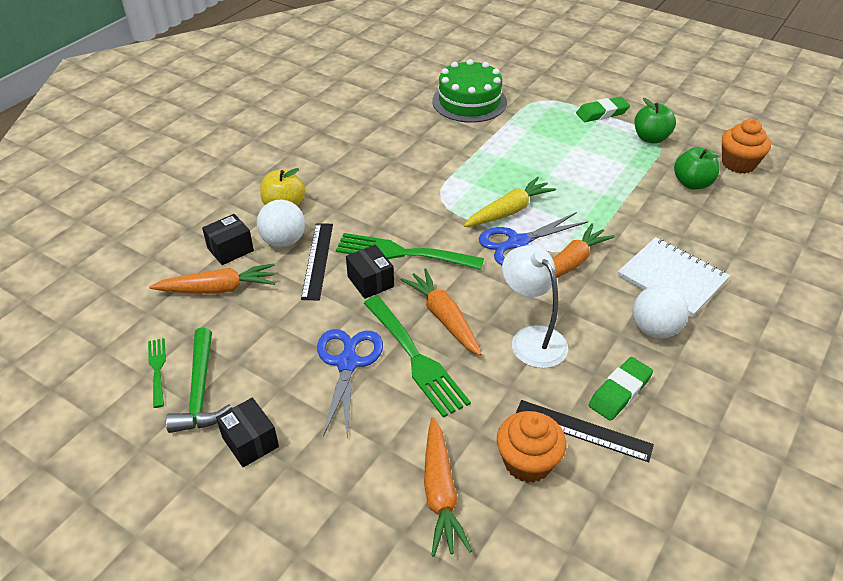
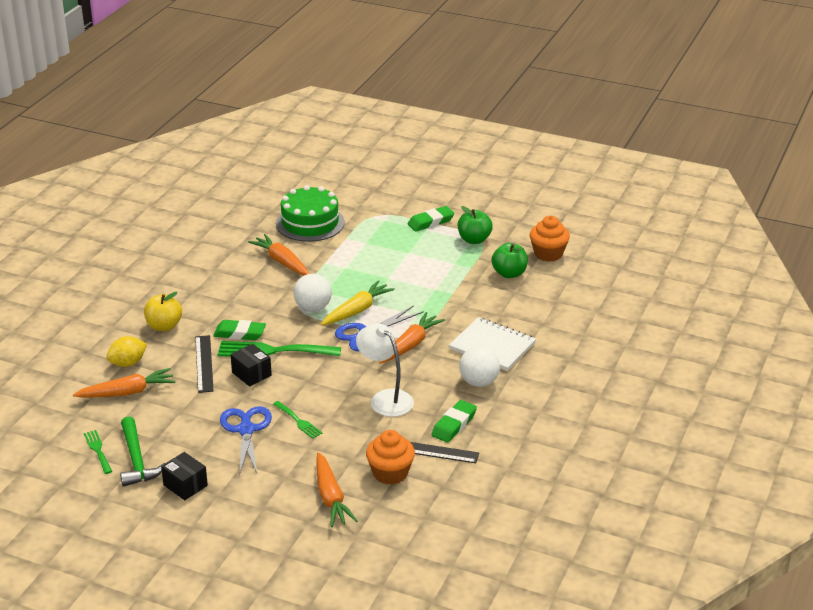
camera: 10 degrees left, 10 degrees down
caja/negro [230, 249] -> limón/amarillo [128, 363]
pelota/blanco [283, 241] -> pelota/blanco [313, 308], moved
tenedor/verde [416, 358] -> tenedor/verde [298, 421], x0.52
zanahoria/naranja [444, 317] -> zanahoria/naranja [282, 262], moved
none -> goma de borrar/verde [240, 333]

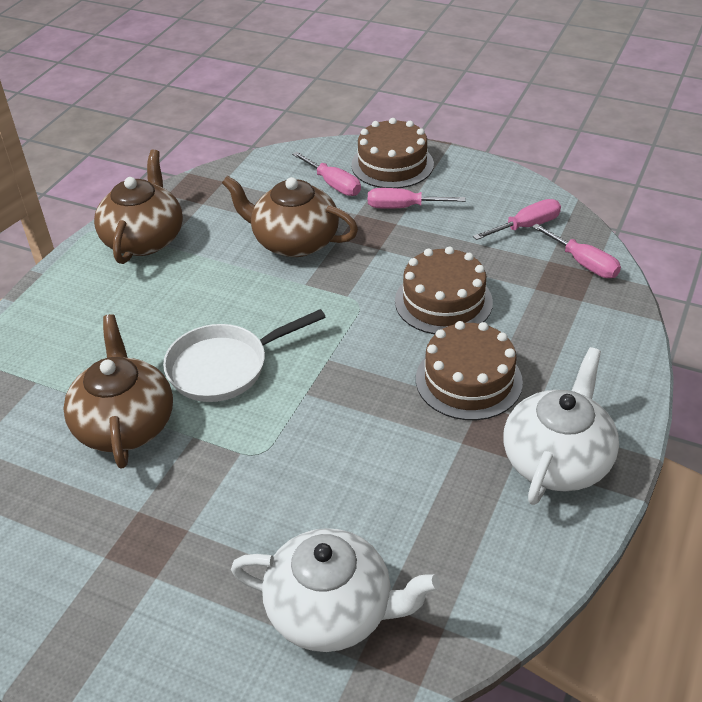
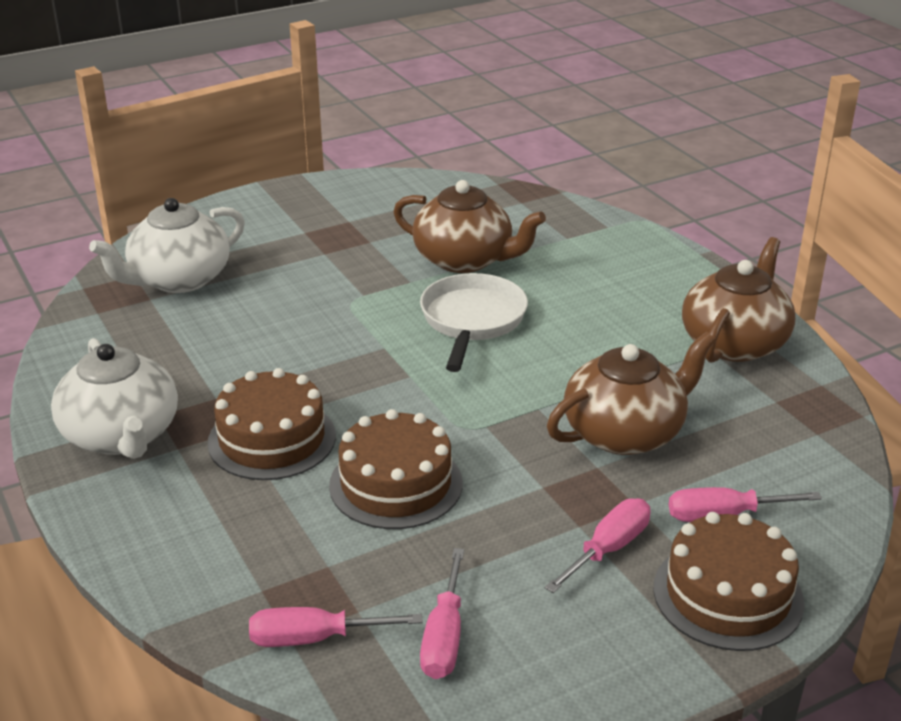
camera: 125 degrees right, 10 degrees down
tetera/marrón [144, 239] -> tetera/marrón [734, 343], 105 degrees counterclockwise

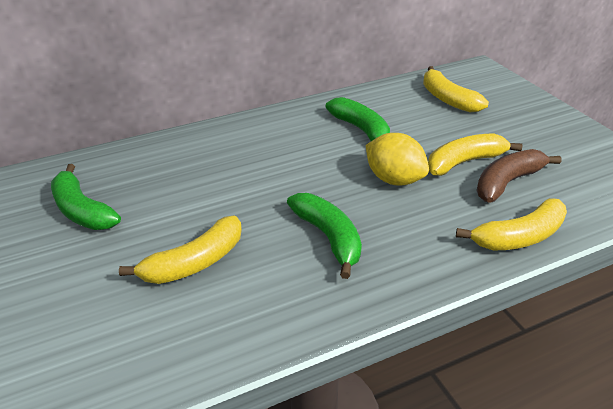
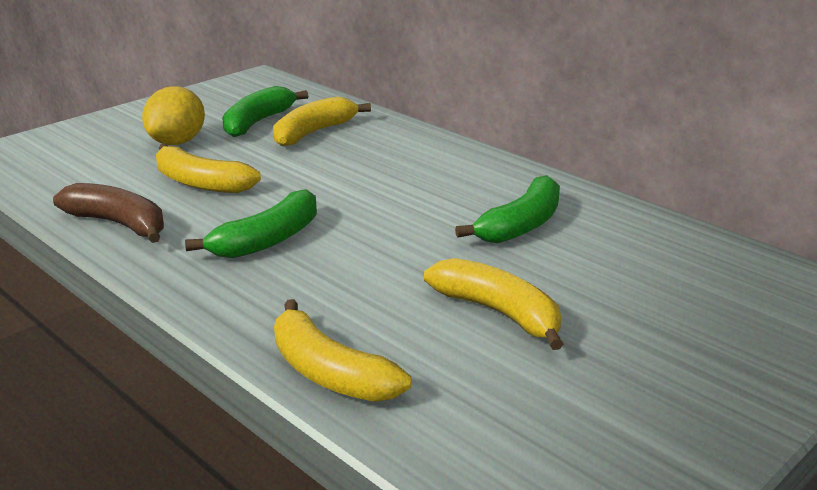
camera: 70 degrees right, 10 degrees down
limón/amarillo [394, 179] -> limón/amarillo [177, 142], moved
plátano/amarillo [447, 99] -> plátano/amarillo [313, 132], moved
plátano/marrón [507, 182] -> plátano/marrón [119, 224], moved

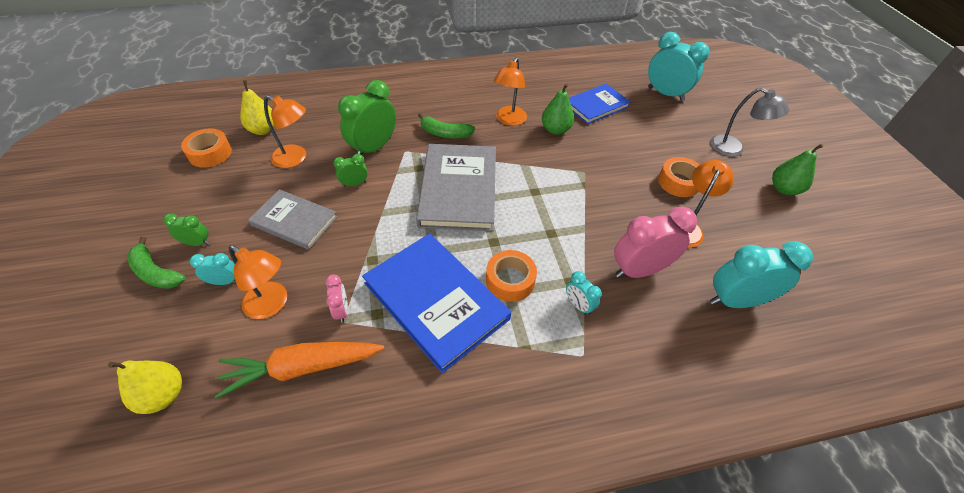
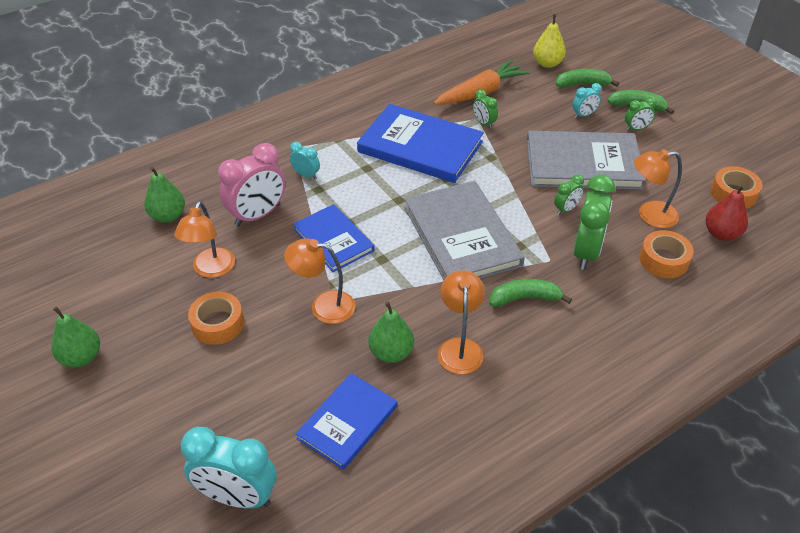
camera: 160 degrees right, 5 degrees down
lámpara/naranja [272, 305] -> lámpara/naranja [323, 306], moved
pera/amarillo [263, 130] -> pera/rojo [721, 234]
libro/gris [294, 221] -> libro/gris [583, 164], x1.62
despertador/rosa [342, 310] -> despertador/verde [483, 123]
cinta adhesiva/naranja [510, 280] -> cinta adhesiva/naranja [664, 260], moved
lámpara/gris [733, 149] -> none
despertador/turquesa [735, 300] -> pera/verde [168, 216]
none -> libro/azul [333, 240]
none -> plátano/verde [582, 84]

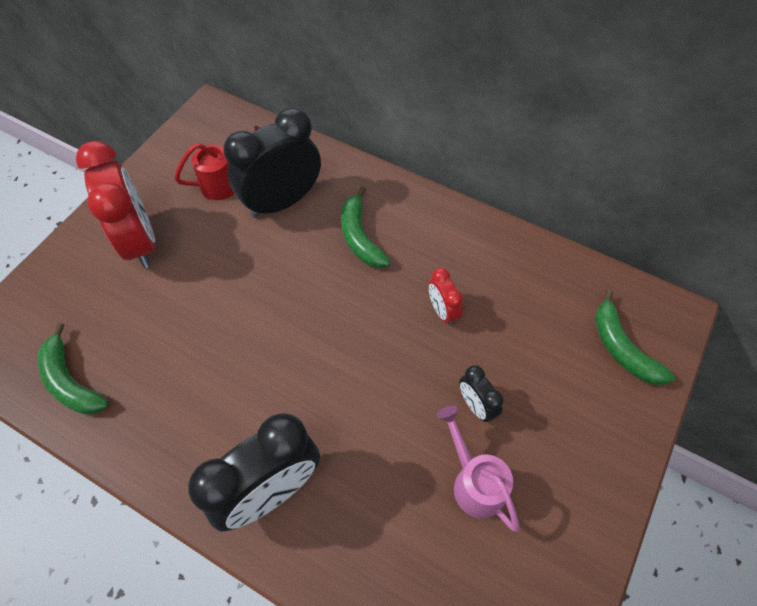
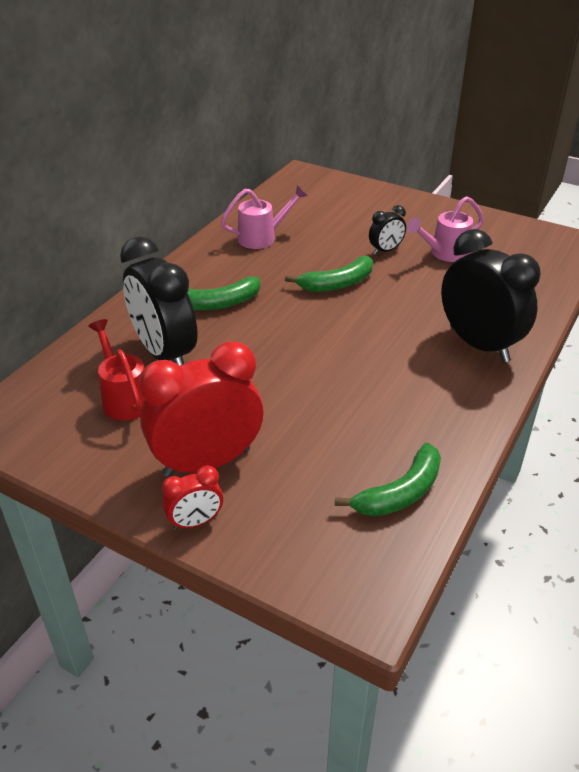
camera: 90 degrees left, 20 degrees down
despertador/rojo [442, 311] -> despertador/rojo [195, 522], moved
plátano/verde [622, 348] -> plátano/verde [337, 284], moved
none -> regadera/rosa [262, 238]

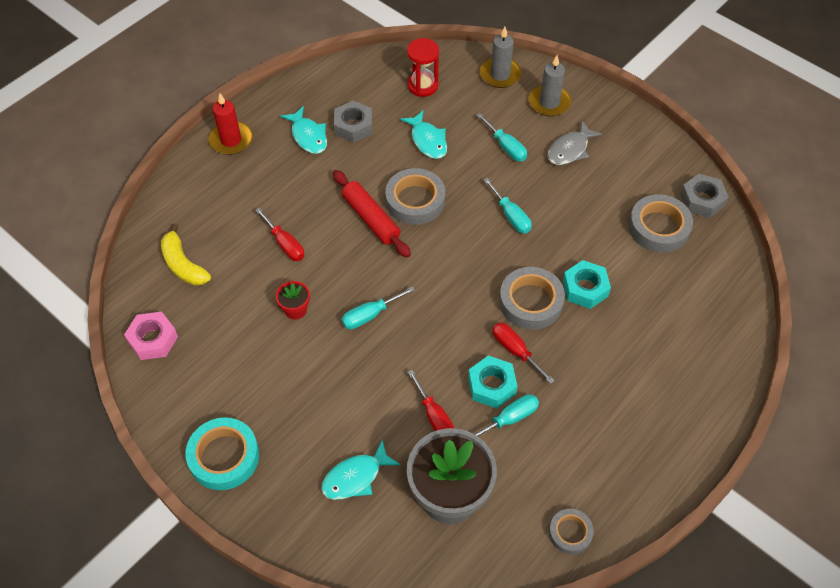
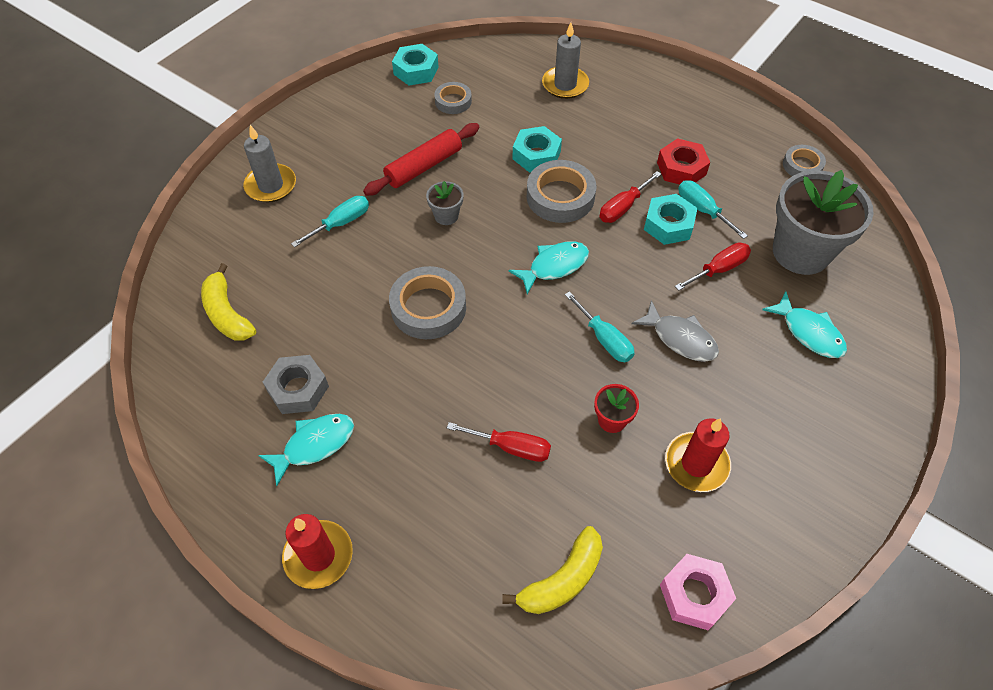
camera: 95 degrees left, 0 degrees up
cinta adhesiva/turquesa [224, 457] -> none
destornillador/rojo [285, 244] -> destornillador/rojo [511, 447], 60 degrees clockwise
rodillo/rojo [371, 219] -> rodillo/rojo [424, 166], moved
pez/turquesa [427, 140] -> pez/turquesa [554, 266], moved
reloj de arena/rojo [423, 85] -> plátano/amarillo [227, 314]
vela/gris [500, 75] -> vela/gris [565, 85], moved
destornillador/turquesa [511, 216] -> maceta/gris [446, 216]
pez/gris [570, 150] -> pez/gris [680, 338], moved
cinta adhesiva/gris [658, 227] -> cinta adhesiva/gris [453, 101], x0.59
tuerca/gris [702, 200] -> tuerca/turquesa [416, 71]
none -> tuerca/rojo [681, 168]
none -> vela/rojo [696, 464]

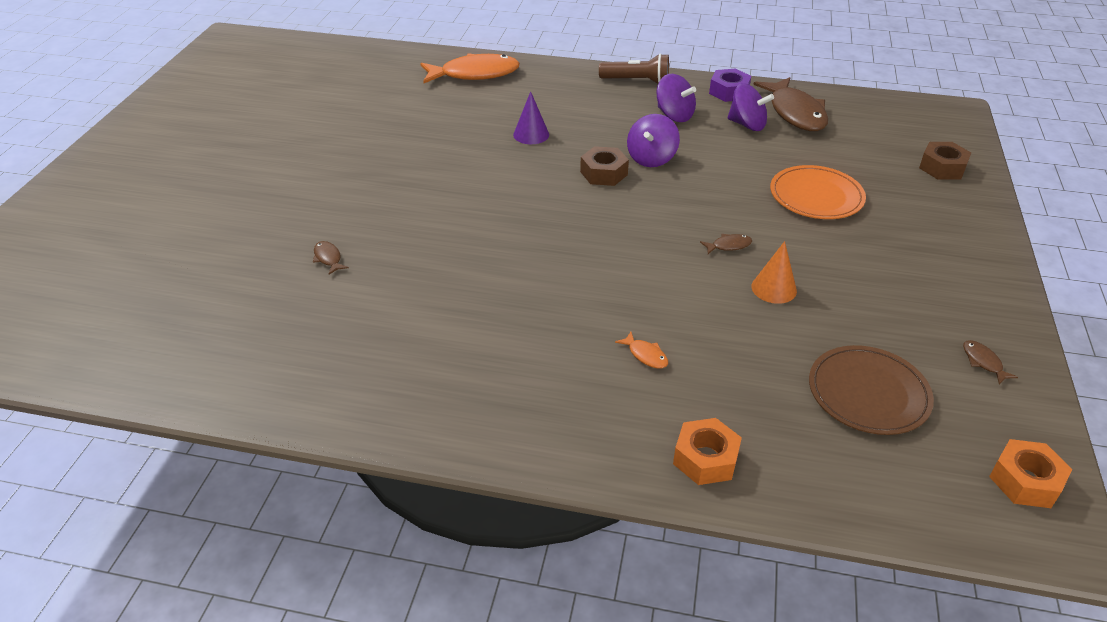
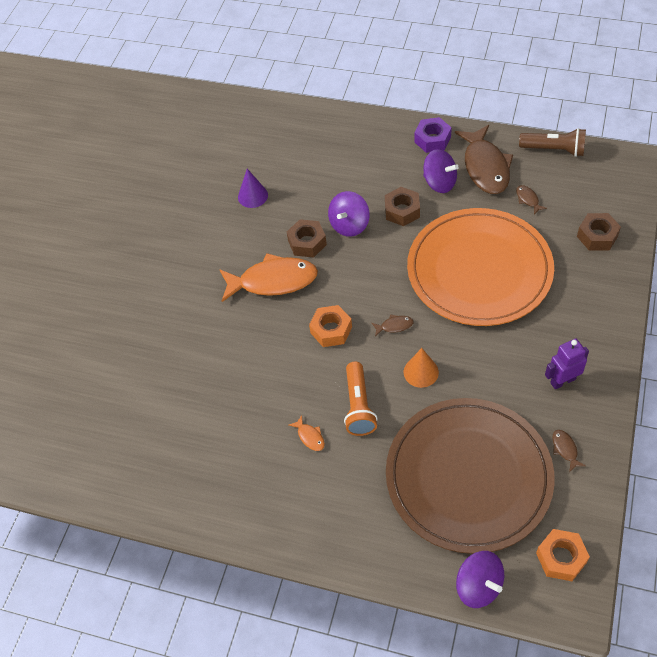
camera: 10 degrees right, 15 degrees up
pez/marrón [328, 258] -> pez/marrón [528, 199], moved
pez/naranja [475, 74] -> pez/naranja [273, 281], moved
lámpara de mano/marrón [637, 81] -> lámpara de mano/marrón [554, 150], moved
peonza/morado [674, 115] -> peonza/morado [478, 586], moved
tuerca/naranja [705, 459] -> tuerca/naranja [331, 330], moved
plato/naranja [816, 196] -> plato/naranja [479, 270], x1.86
plato/marrón [868, 393] -> plato/marrón [468, 476], x1.86
none -> lámpara de mano/naranja [358, 406]
none -> tuerca/marrón [402, 211]
none -> robot/morado [562, 381]

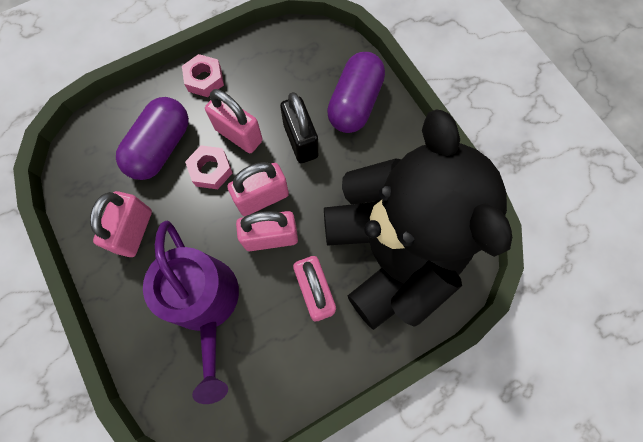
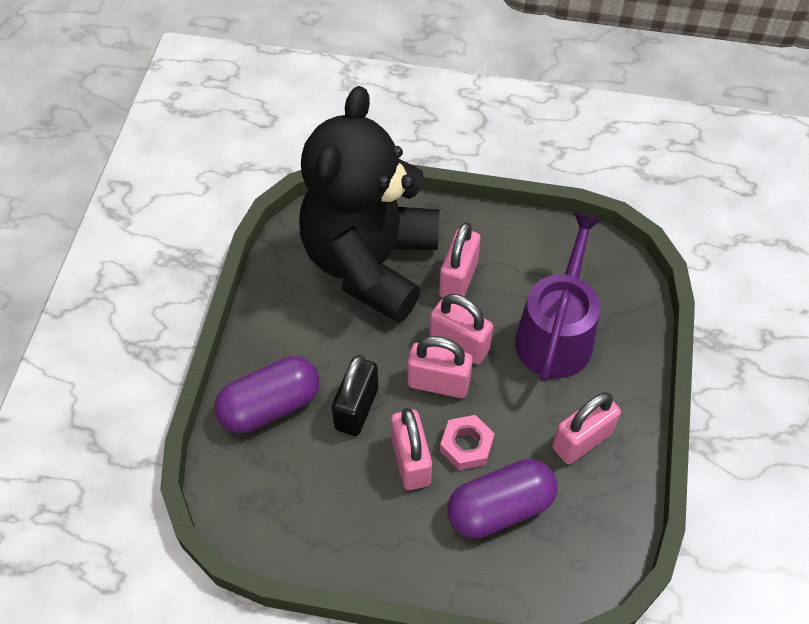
camera: 140 degrees left, 15 degrees down
tuerca/rosa [204, 79] -> none

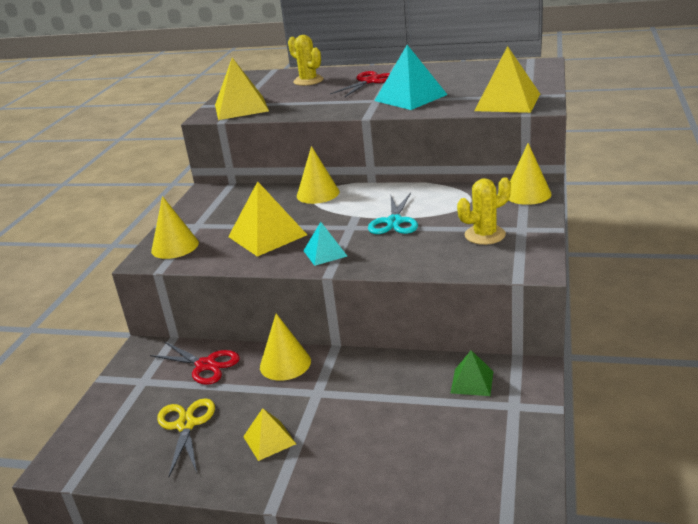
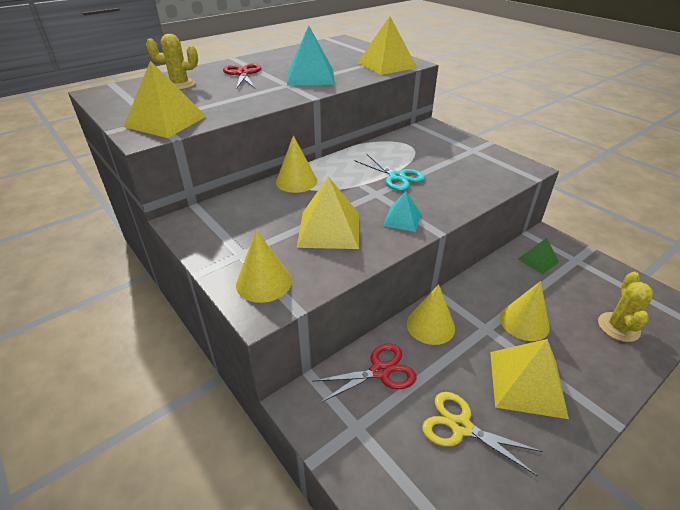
camera: 55 degrees left, 10 degrees up
pirámide/amarillo [269, 440] -> pirámide/amarillo [527, 383], x1.76
cactus/amarillo [485, 235] -> cactus/amarillo [618, 327], moved
cono/amarillo [527, 194] -> cono/amarillo [524, 322], moved

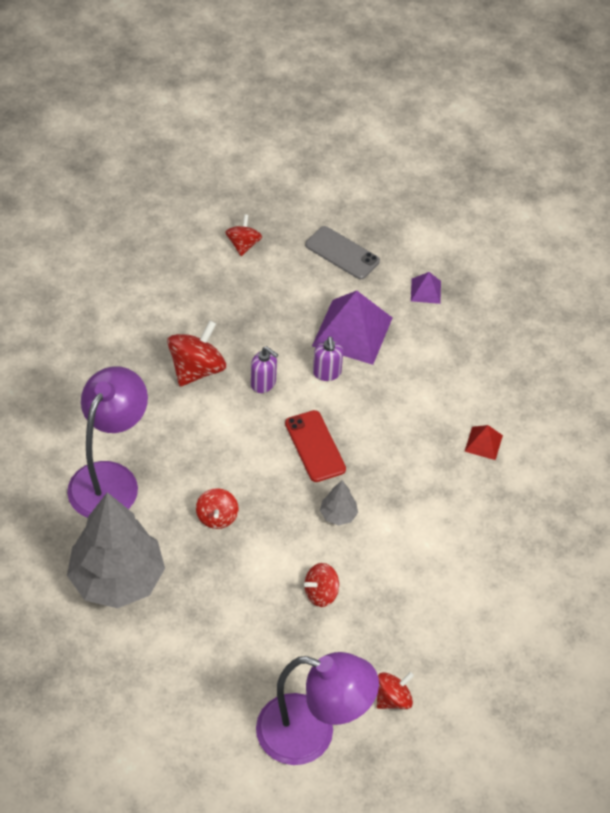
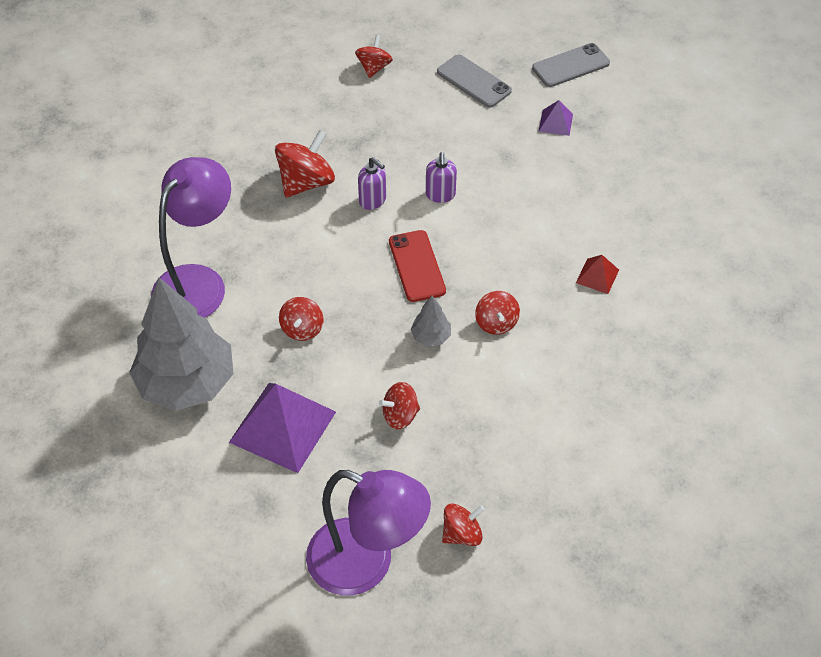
camera: 10 degrees right, 0 degrees up
pirámide/morado [352, 331] -> pirámide/morado [282, 427], moved
none -> peonza/rojo [496, 323]
none -> móvil/gris [570, 65]

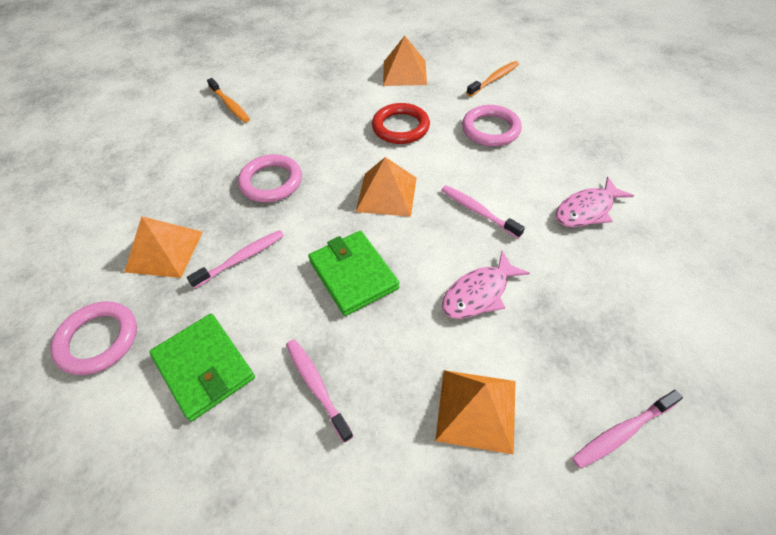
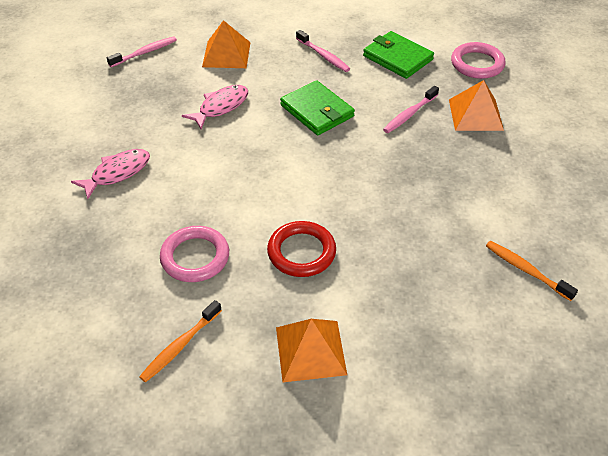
camera: 170 degrees right, 5 degrees down
anillo/rosa [271, 182] -> none
pirámide/naranja [387, 194] -> none
cepillo de dientes/rosa [478, 211] -> none

